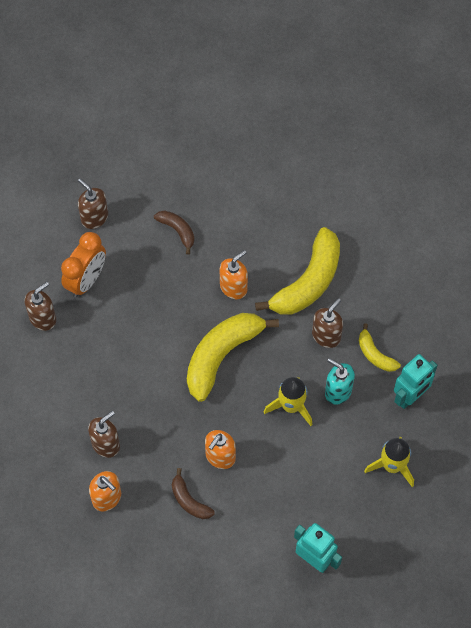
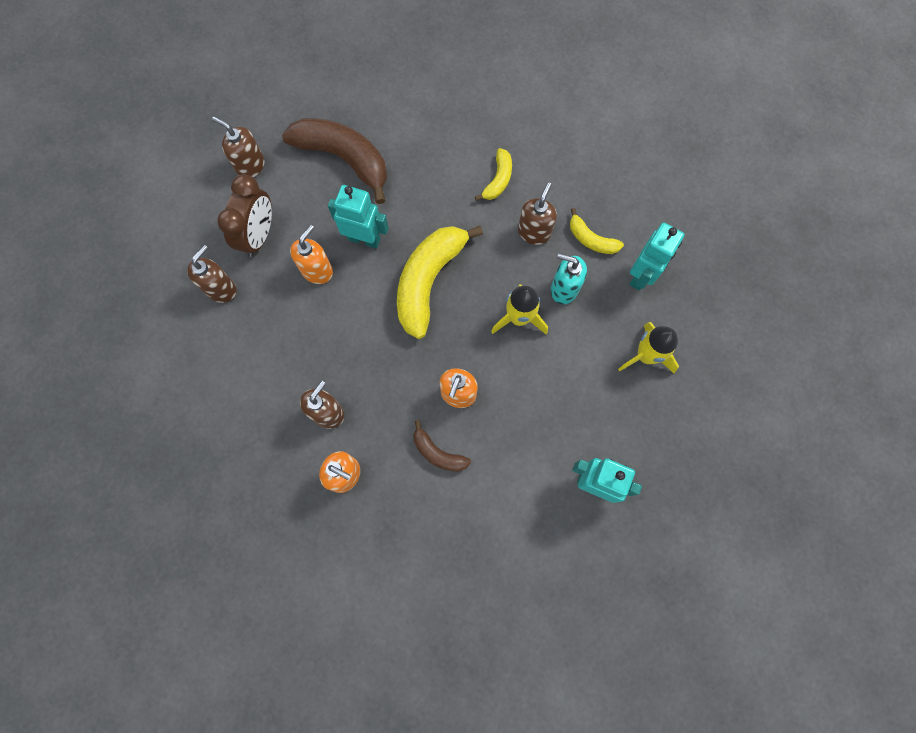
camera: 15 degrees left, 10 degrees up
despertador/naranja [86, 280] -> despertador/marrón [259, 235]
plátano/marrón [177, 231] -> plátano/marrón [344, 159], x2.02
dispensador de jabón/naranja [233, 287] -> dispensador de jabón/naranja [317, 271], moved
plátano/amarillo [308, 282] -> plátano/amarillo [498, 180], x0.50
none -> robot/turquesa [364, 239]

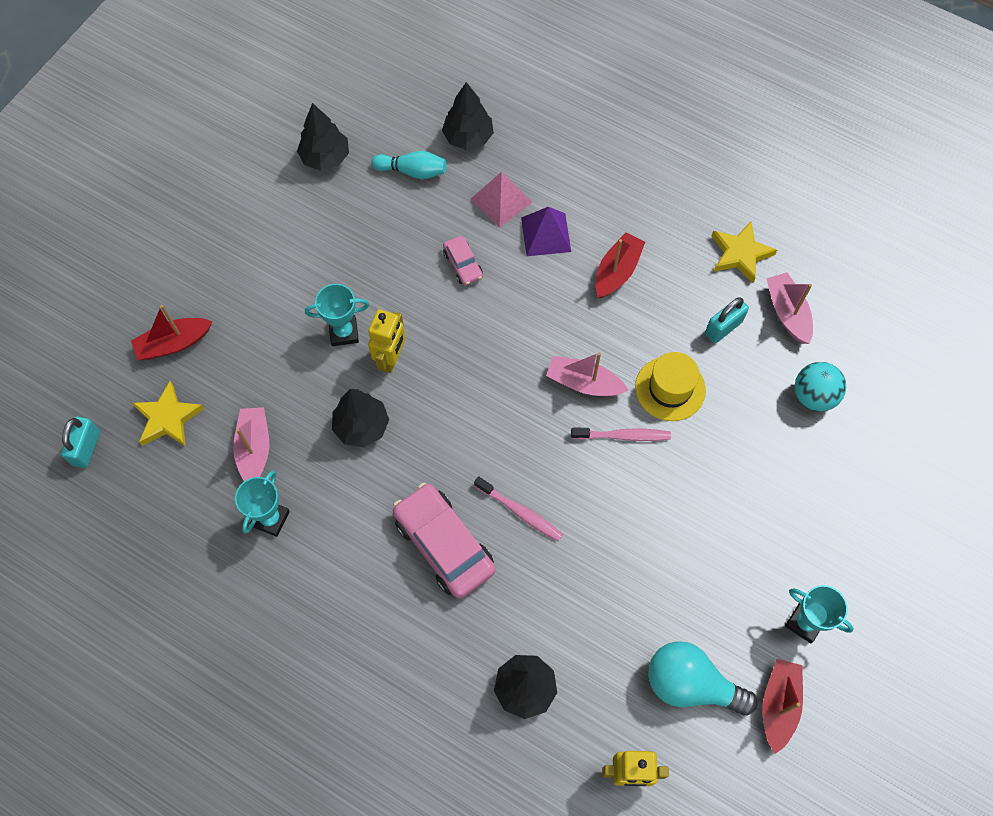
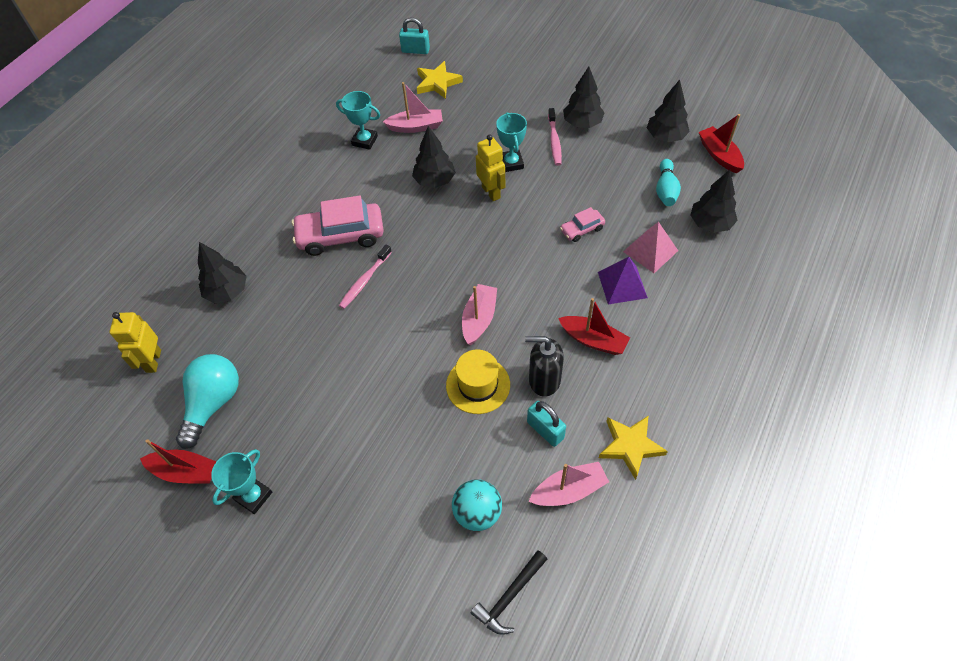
camera: 90 degrees right, 10 degrees down
barco/rojo [174, 343] -> barco/rojo [719, 155], moved
robot/amarillo [391, 359] -> robot/amarillo [491, 192], 135 degrees counterclockwise
coche/rosa [444, 545] -> coche/rosa [341, 236], 150 degrees counterclockwise
cepillo de dientes/rosa [622, 436] -> cepillo de dientes/rosa [554, 141], moved
none -> martillo/negro [510, 596]
none -> dispensador de jabón/negro [544, 380]
none -> árbol/negro [582, 123]

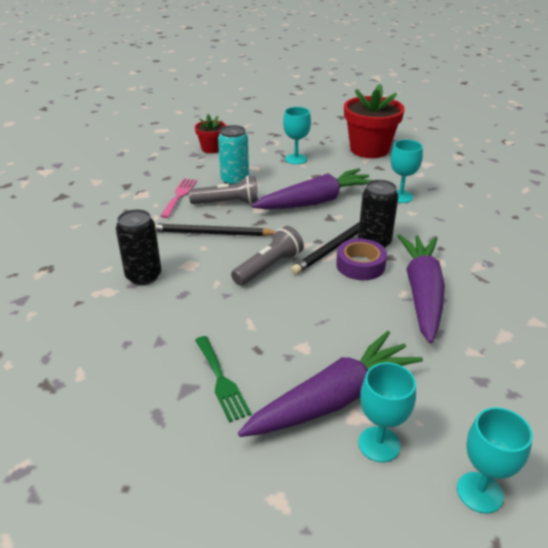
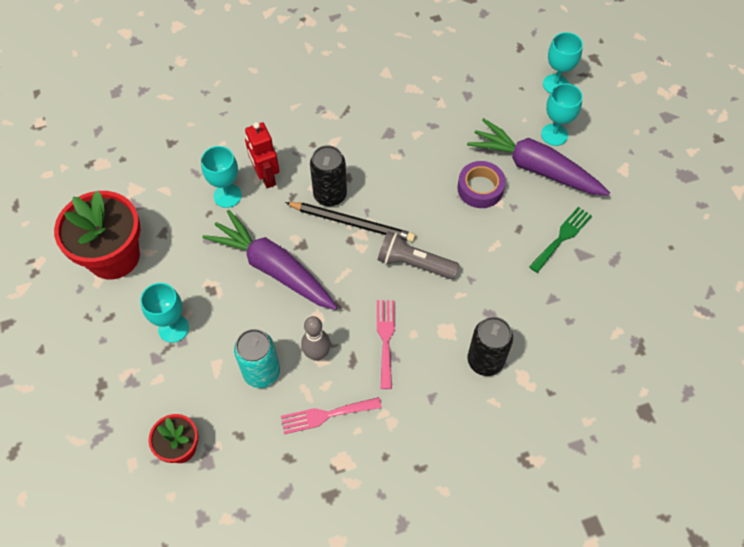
camera: 115 degrees left, 25 degrees up
lápiz/negro [211, 233] -> tenedor/rosa [385, 339]
lámpara de mano/gris [228, 203] -> bolo/gris [317, 354]
cinta adhesiva/morado [360, 265] -> cinta adhesiva/morado [480, 188], moved
zanahoria/morado [422, 293] -> none
none -> robot/rojo [266, 176]

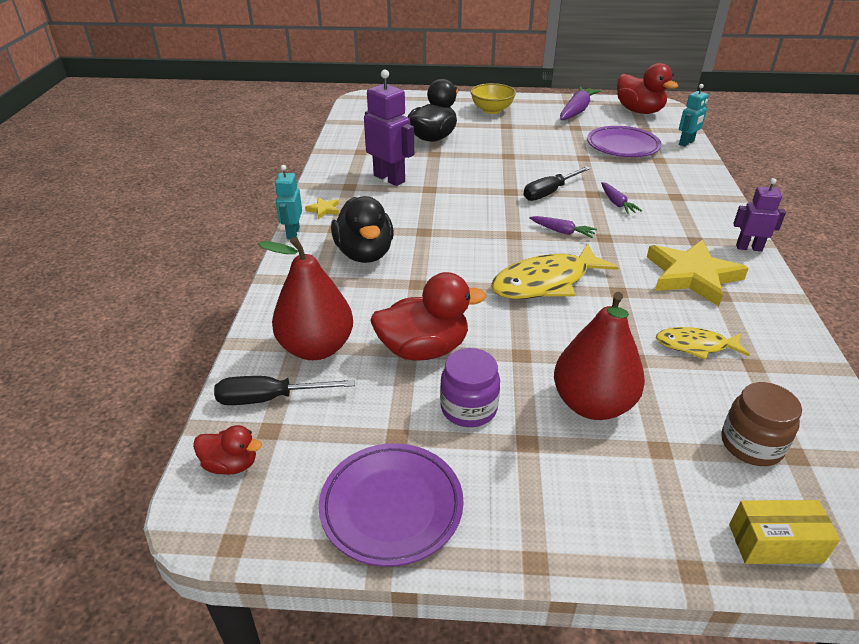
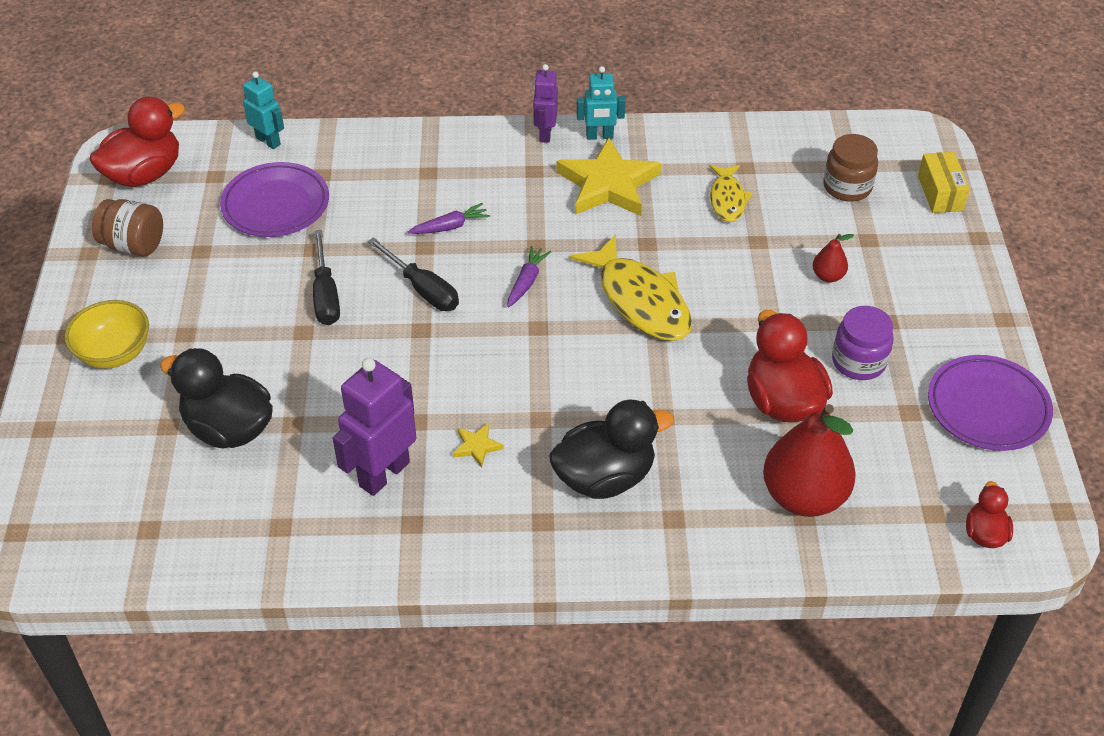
camera: 95 degrees left, 10 degrees up
destornillador/negro [270, 399] -> destornillador/negro [326, 295], moved
robot/turquesa [293, 233] -> robot/turquesa [599, 136], moved
estrella/amarillo [324, 210] -> estrella/amarillo [477, 446], moved
pera/rojo [592, 404] -> pera/rojo [828, 276], x0.44
zanahoria/morado [576, 111] -> tarro/marrón [134, 245]

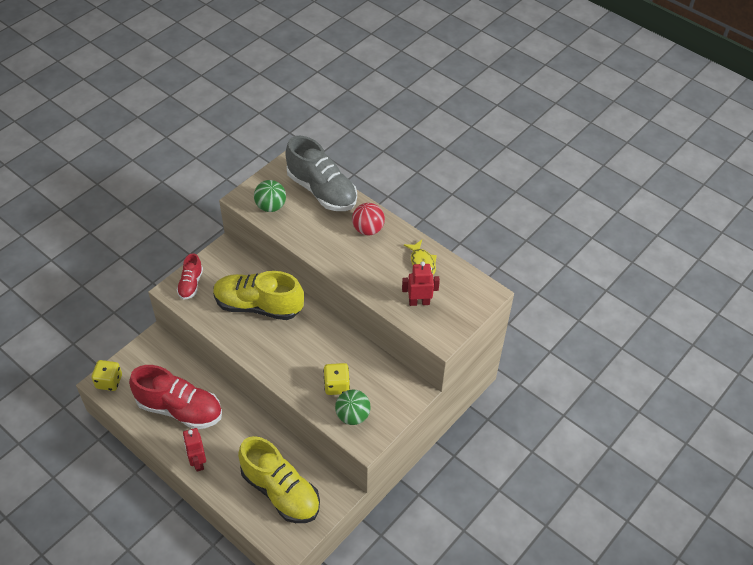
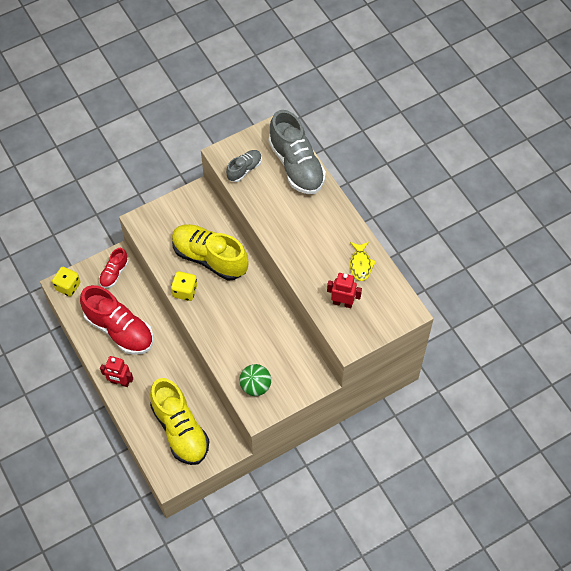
camera: 20 degrees right, 10 degrees up
zapato/rojo [191, 284] -> zapato/rojo [114, 273], moved
robot/rojo [198, 462] -> robot/rojo [120, 382], 75 degrees counterclockwise
pelota/verde [271, 206] -> zapato/gris [244, 169]
dado/amarillo [336, 385] -> dado/amarillo [185, 291], moved
pelota/rojo [368, 229] -> none

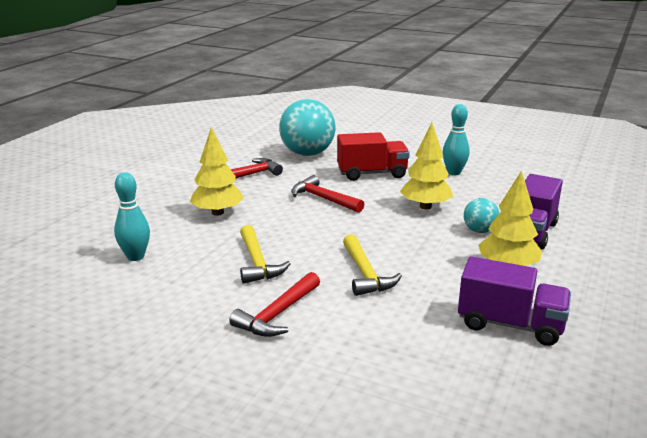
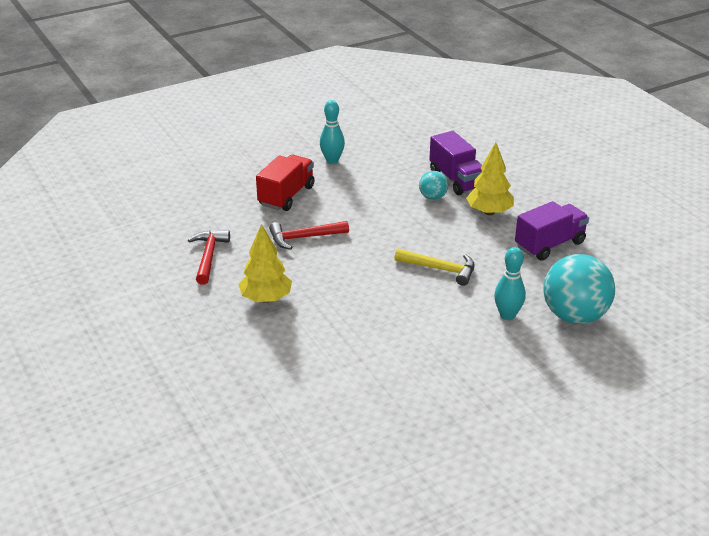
camera: 55 degrees left, 10 degrees up
bolo/turquesa [135, 256] -> bolo/turquesa [507, 315], moved
martillo/rojo [278, 314] -> none
martillo/amarillo [257, 262] -> none
pelota/turquesa [307, 154] -> pelota/turquesa [574, 316], moved
árbol/amarillo [425, 206] -> none

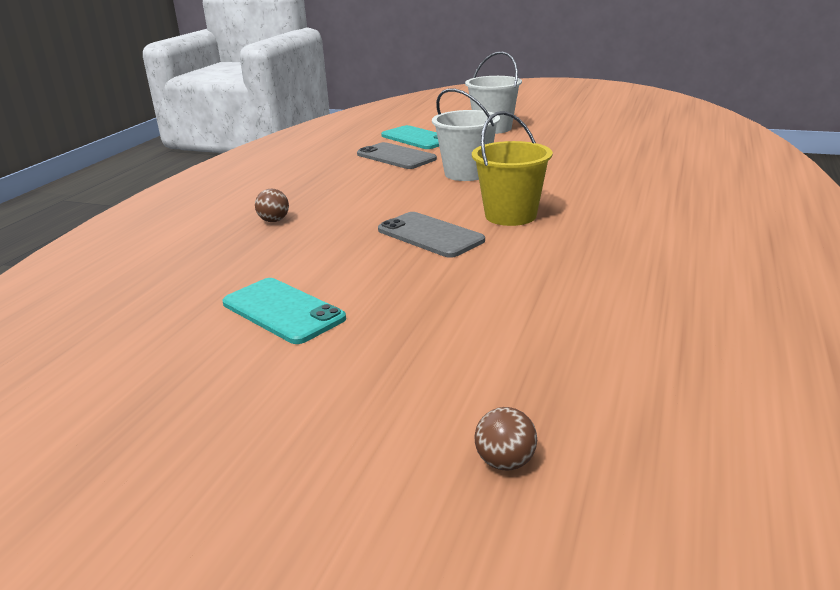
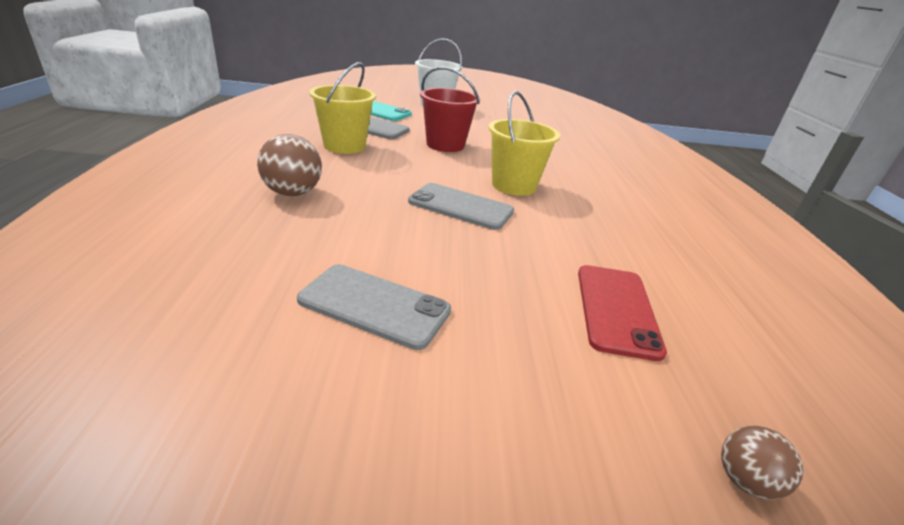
camera: 25 degrees left, 5 degrees up
móvil/turquesa [283, 311] -> móvil/gris [374, 305]
pelota/marrón [274, 221] -> pelota/marrón [292, 193], x1.72
balde/blanco [466, 173] -> balde/rojo [445, 145]
none -> balde/amarillo [344, 146]
none -> móvil/rojo [616, 310]

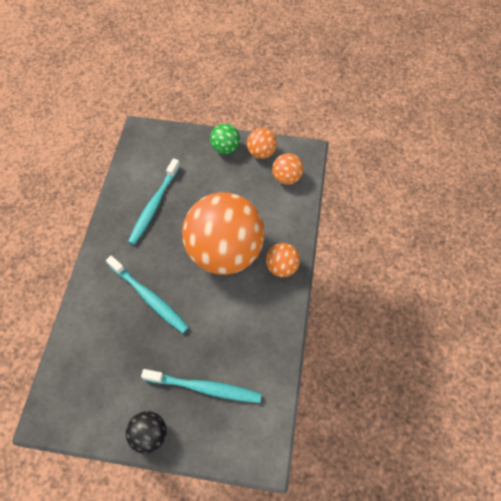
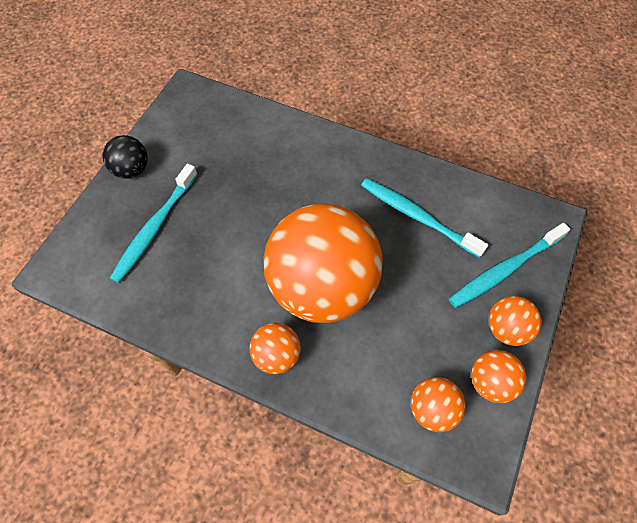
camera: 105 degrees right, 0 degrees up
cepillo de dientes/turquesa [149, 298] -> cepillo de dientes/turquesa [504, 270], moved
pelota/verde [225, 148] -> pelota/naranja [506, 329]

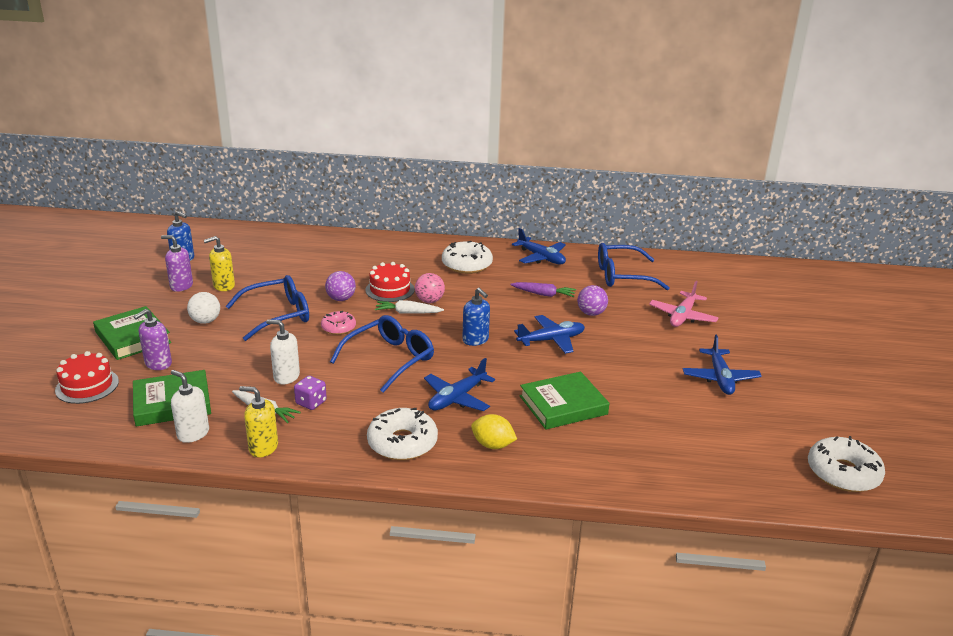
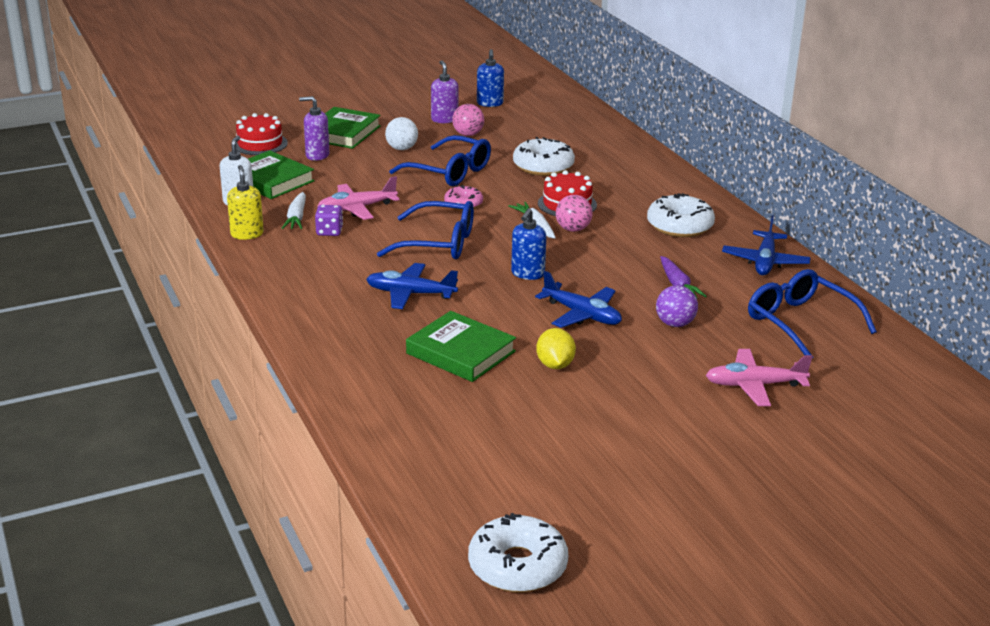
camera: 60 degrees right, 0 degrees up
dispensador de jabón/amarillo [223, 286] -> pelota/rosa [468, 134]
dispensador de jabón/blanco [286, 377] -> avión/rosa [356, 209]
pelota/morado [341, 299] -> none
rosquilla/blanco [402, 443] -> rosquilla/blanco [543, 166], moved
limón/amarillo [492, 445] -> limón/amarillo [555, 365], moved
avión/azul [720, 378] -> none

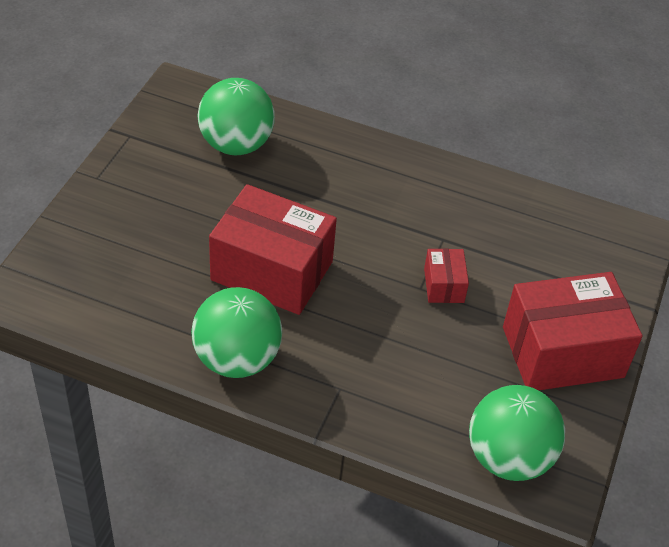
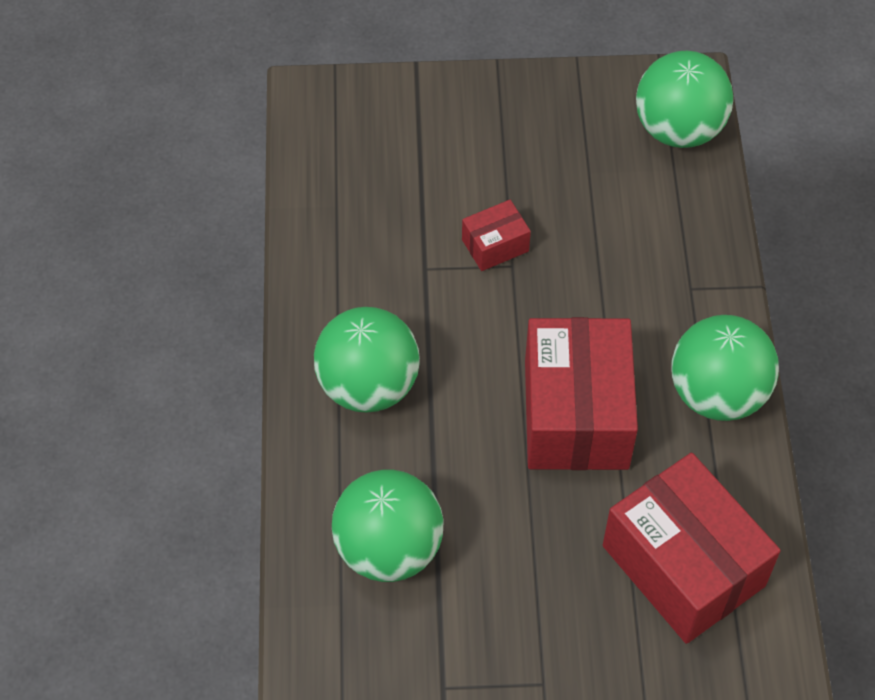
camera: 110 degrees left, 10 degrees up
caja/rojo [562, 352] -> caja/rojo [683, 565], moved
none -> pelota/verde [368, 385]

